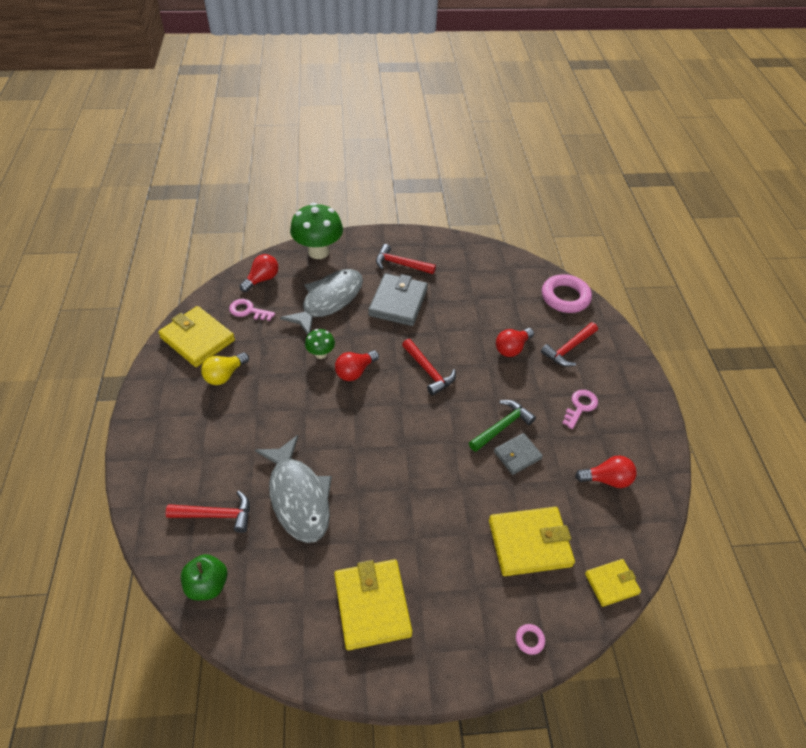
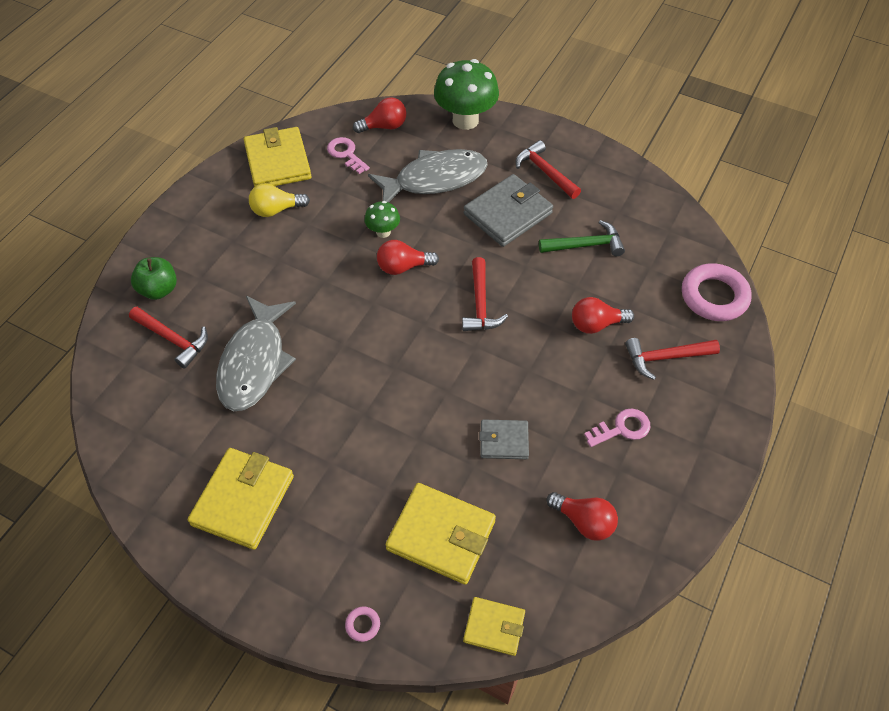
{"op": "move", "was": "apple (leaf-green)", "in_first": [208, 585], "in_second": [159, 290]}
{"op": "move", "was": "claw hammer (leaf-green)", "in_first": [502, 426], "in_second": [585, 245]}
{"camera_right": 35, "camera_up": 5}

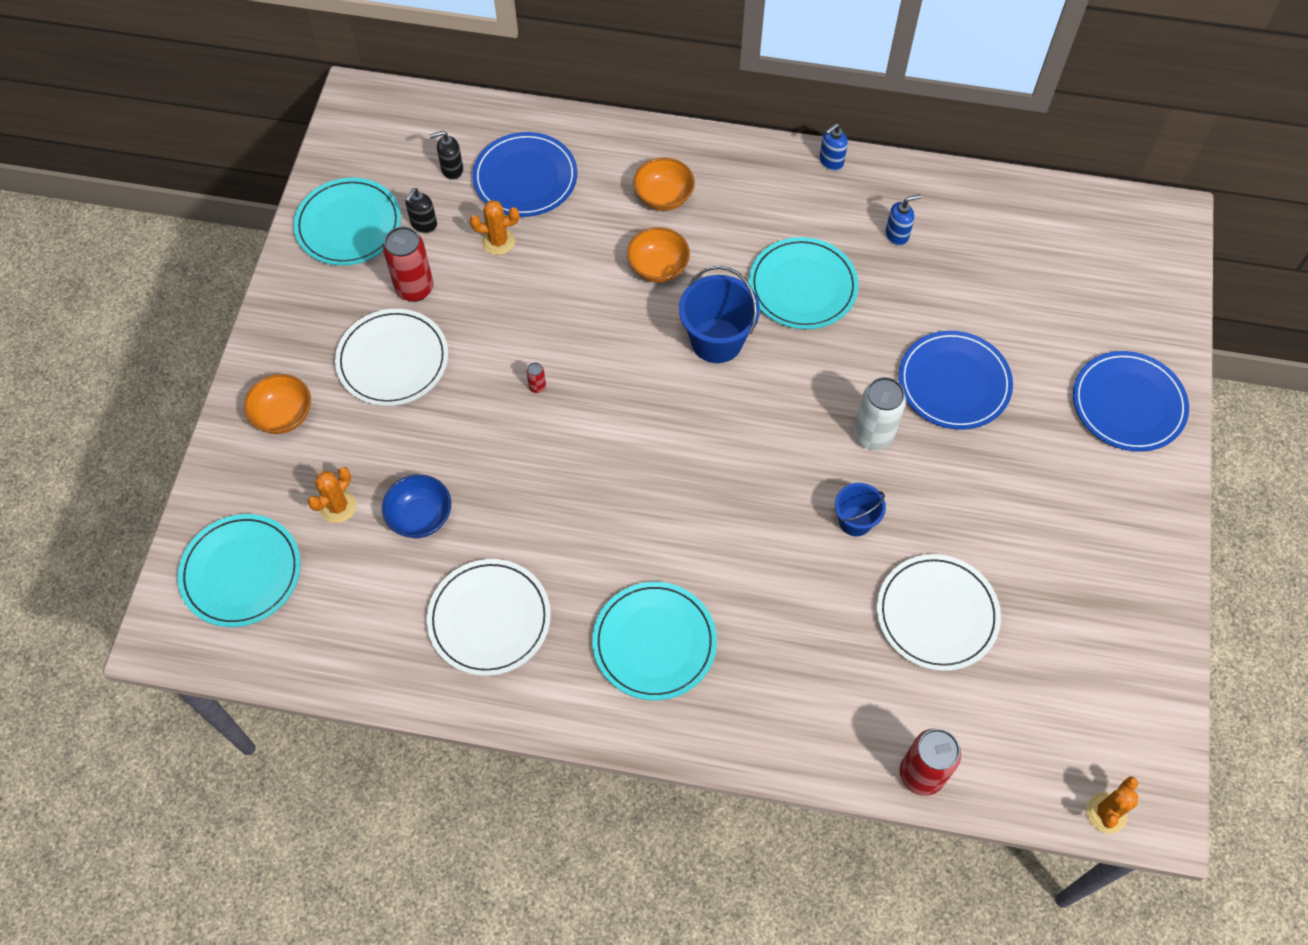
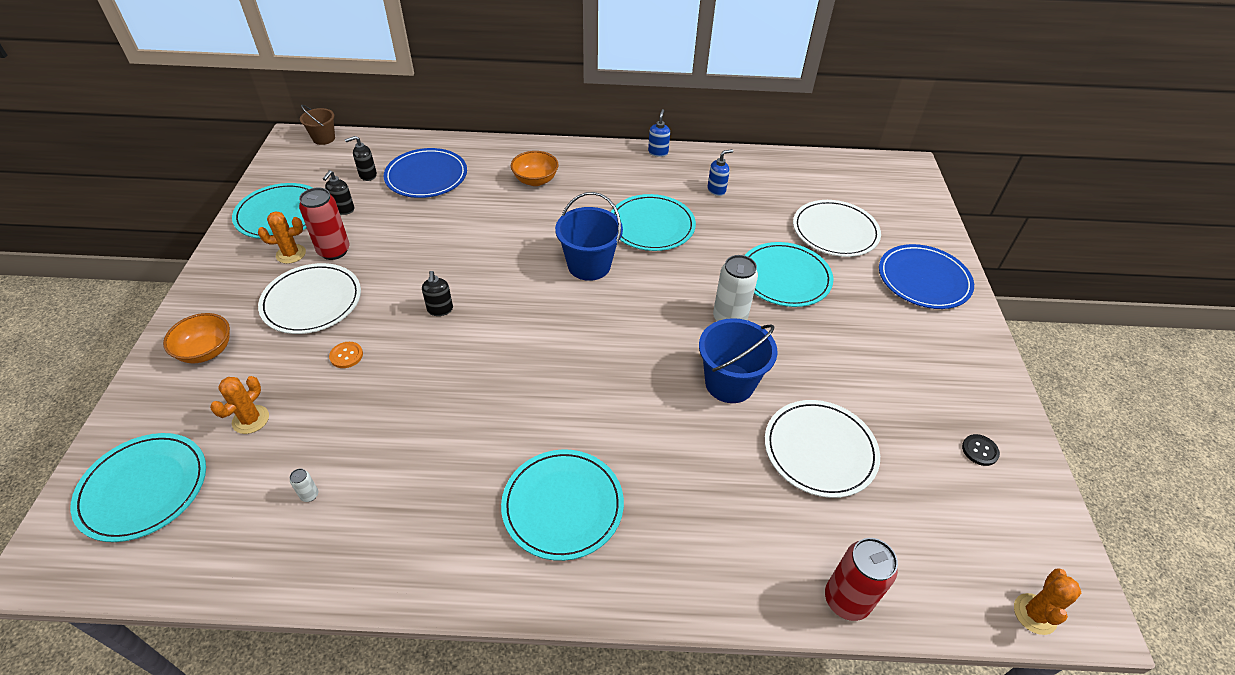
{"op": "move", "was": "cactus (orange-coloured)", "in_first": [498, 241], "in_second": [291, 254]}
{"op": "insert", "now": "tin (snow-white)", "in_second": [309, 495]}
{"op": "insert", "now": "sand bucket (russet)", "in_second": [324, 138]}
{"op": "insert", "now": "sewing button (orange-coloured)", "in_second": [346, 356]}
{"op": "replace", "was": "tin (scarlet)", "now": "soap pump (ebony)", "in_first": [537, 387], "in_second": [440, 309]}
{"op": "rotate", "was": "soap pump (royal blue)", "in_first": [831, 161], "in_second": [658, 152], "clockwise": 150}
{"op": "resize", "was": "sand bucket (royal blue)", "in_first": [855, 521], "in_second": [729, 383], "ratio": 1.68}
{"op": "recolor", "was": "dinner plate (royal blue)", "now": "dinner plate (turquoise)", "in_first": [954, 383], "in_second": [785, 277]}
{"op": "move", "was": "dinner plate (snow-white)", "in_first": [489, 619], "in_second": [835, 231]}
{"op": "insert", "now": "sewing button (ebony)", "in_second": [979, 450]}
{"op": "delete", "was": "deep dish (royal blue)", "in_first": [420, 517]}
{"op": "delete", "was": "deep dish (orange-coloured)", "in_first": [658, 267]}
{"camera_right": -10, "camera_up": -15}

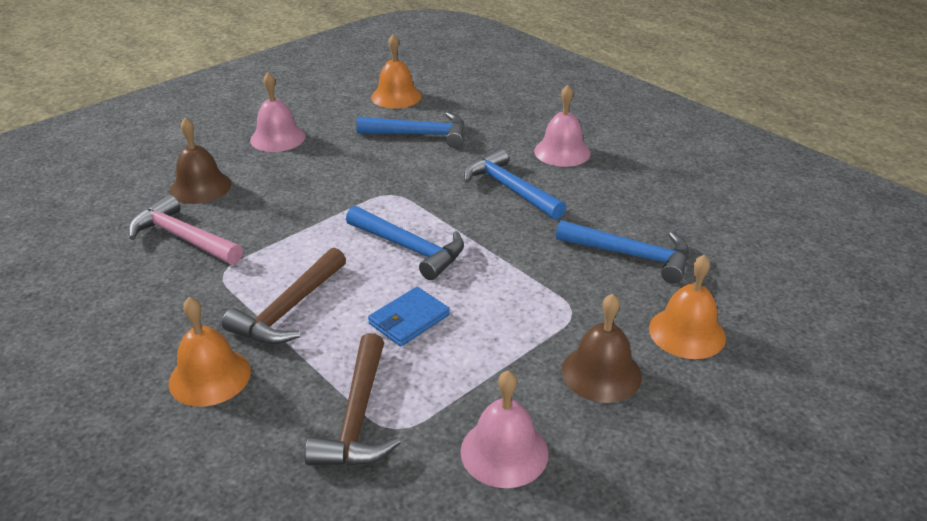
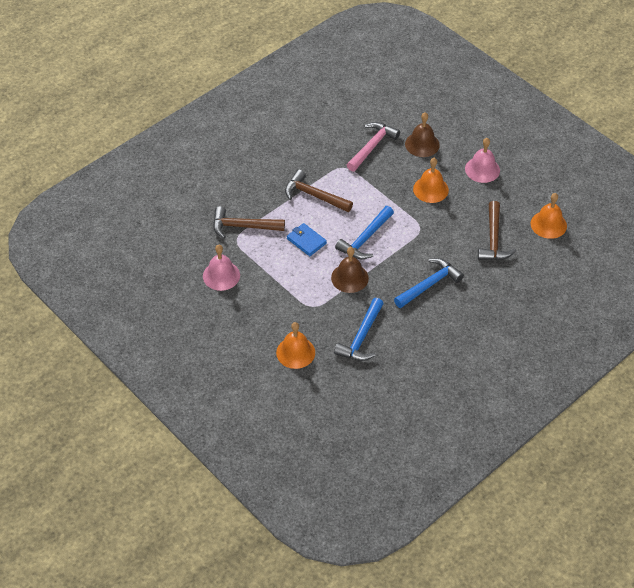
{"op": "move", "was": "school bell (russet)", "in_first": [601, 373], "in_second": [349, 278]}
{"op": "move", "was": "school bell (orange-coloured)", "in_first": [209, 376], "in_second": [430, 189]}
{"op": "recolor", "was": "claw hammer (royal blue)", "now": "claw hammer (russet)", "in_first": [420, 135], "in_second": [493, 239]}
{"op": "delete", "was": "school bell (rosy)", "in_first": [562, 152]}
{"camera_right": 90, "camera_up": 15}

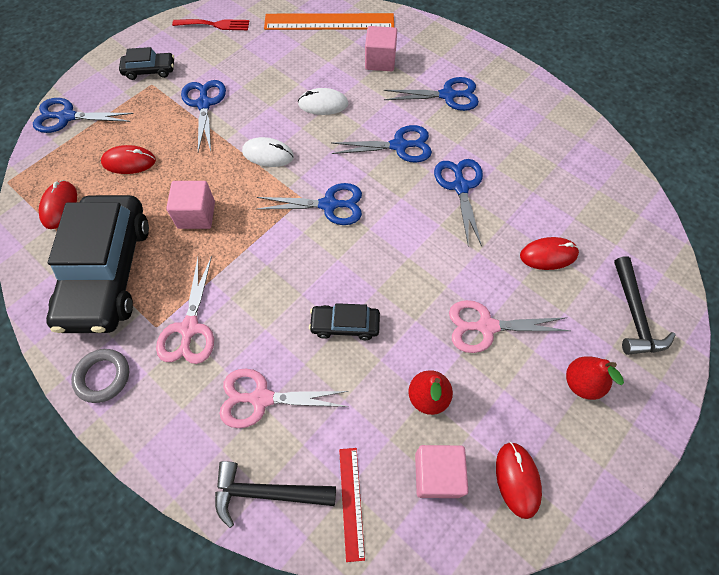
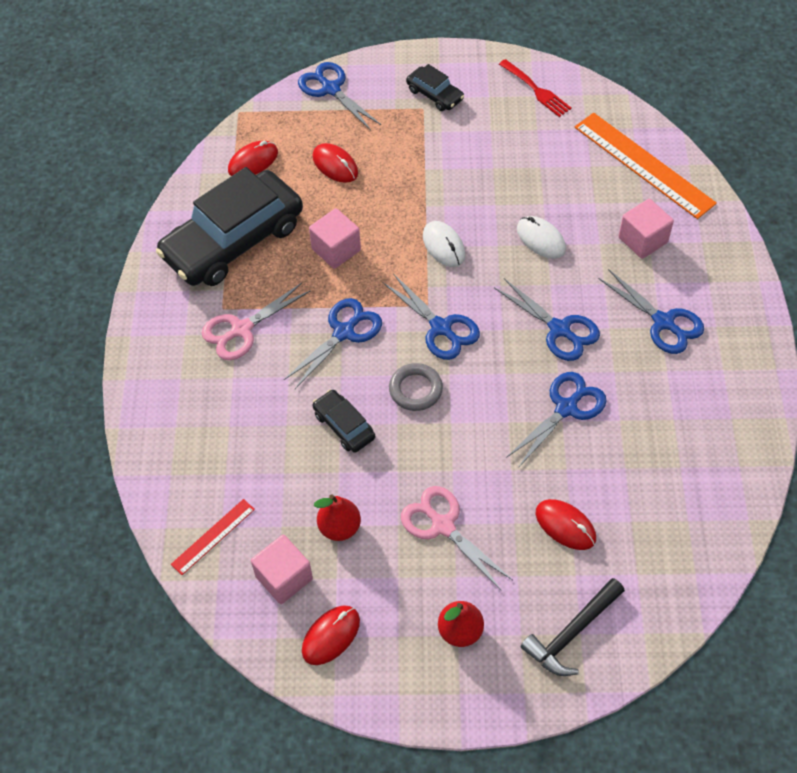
{"op": "move", "was": "scissors (royal blue)", "in_first": [204, 104], "in_second": [344, 332]}
{"op": "move", "was": "torus (grey)", "in_first": [103, 377], "in_second": [415, 389]}
{"op": "delete", "was": "claw hammer (ebony)", "in_first": [267, 492]}
{"op": "delete", "was": "scissors (rosy)", "in_first": [261, 398]}
{"camera_right": 50, "camera_up": -5}

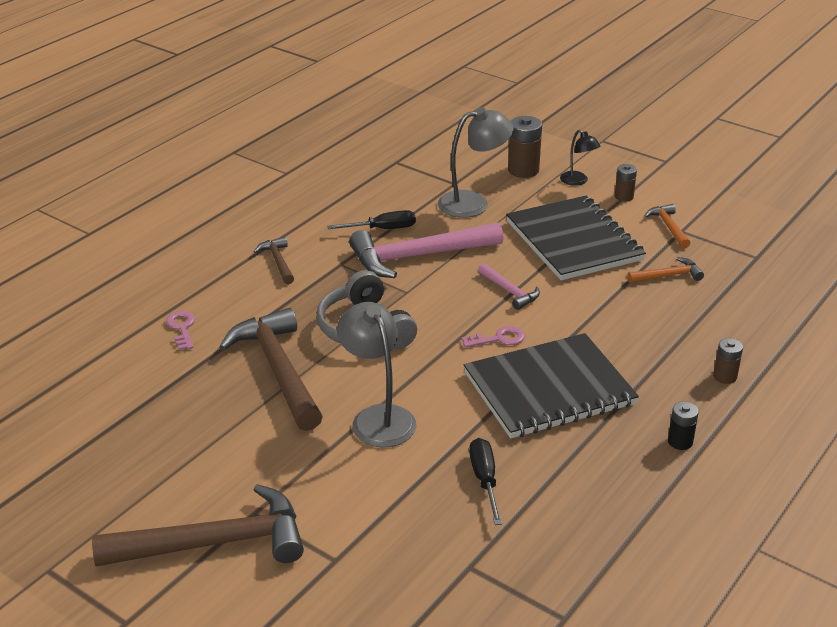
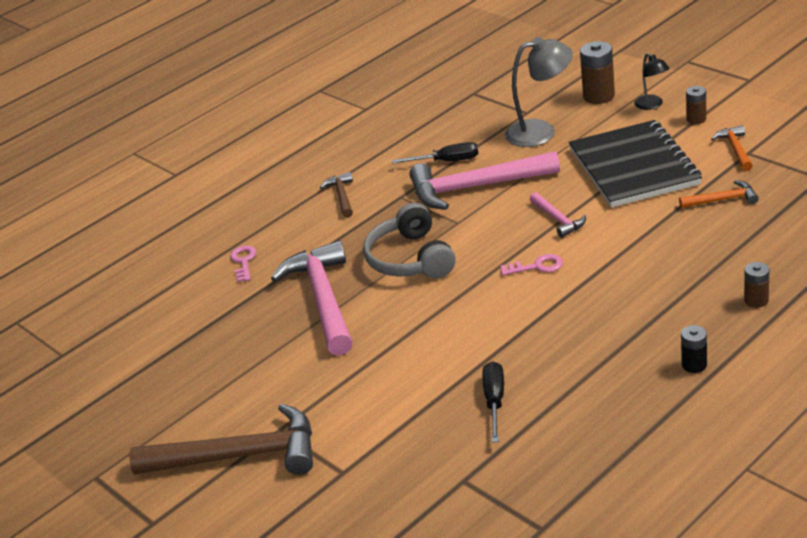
{"op": "recolor", "was": "claw hammer (russet)", "now": "claw hammer (rosy)", "in_first": [278, 370], "in_second": [324, 299]}
{"op": "delete", "was": "reading lamp (grey)", "in_first": [378, 417]}
{"op": "delete", "was": "notepad (ebony)", "in_first": [549, 389]}
{"camera_right": 15, "camera_up": 0}

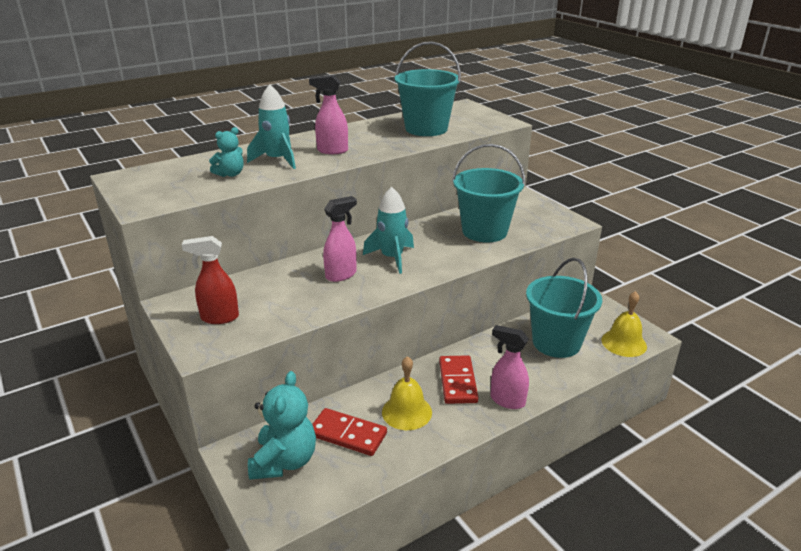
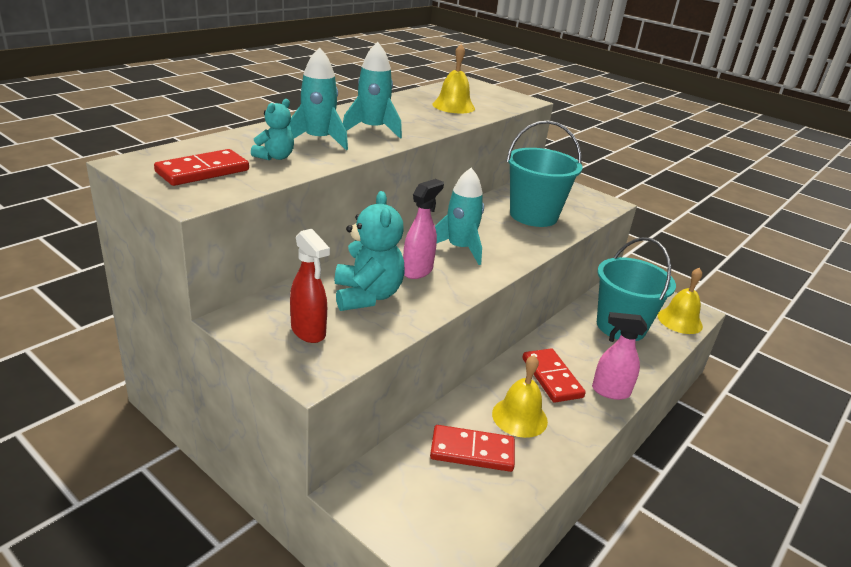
{"op": "insert", "now": "domino (scarlet)", "in_second": [203, 171]}
{"op": "rotate", "was": "sprayer (scarlet)", "in_first": [219, 318], "in_second": [308, 332], "clockwise": -105}
{"op": "move", "was": "teddy bear (turquoise)", "in_first": [284, 461], "in_second": [367, 296]}
{"op": "replace", "was": "sprayer (rosy)", "now": "toy rocket (turquoise)", "in_first": [332, 151], "in_second": [372, 129]}
{"op": "replace", "was": "sand bucket (turquoise)", "now": "school bell (golden)", "in_first": [426, 129], "in_second": [453, 106]}
{"camera_right": -20, "camera_up": 0}

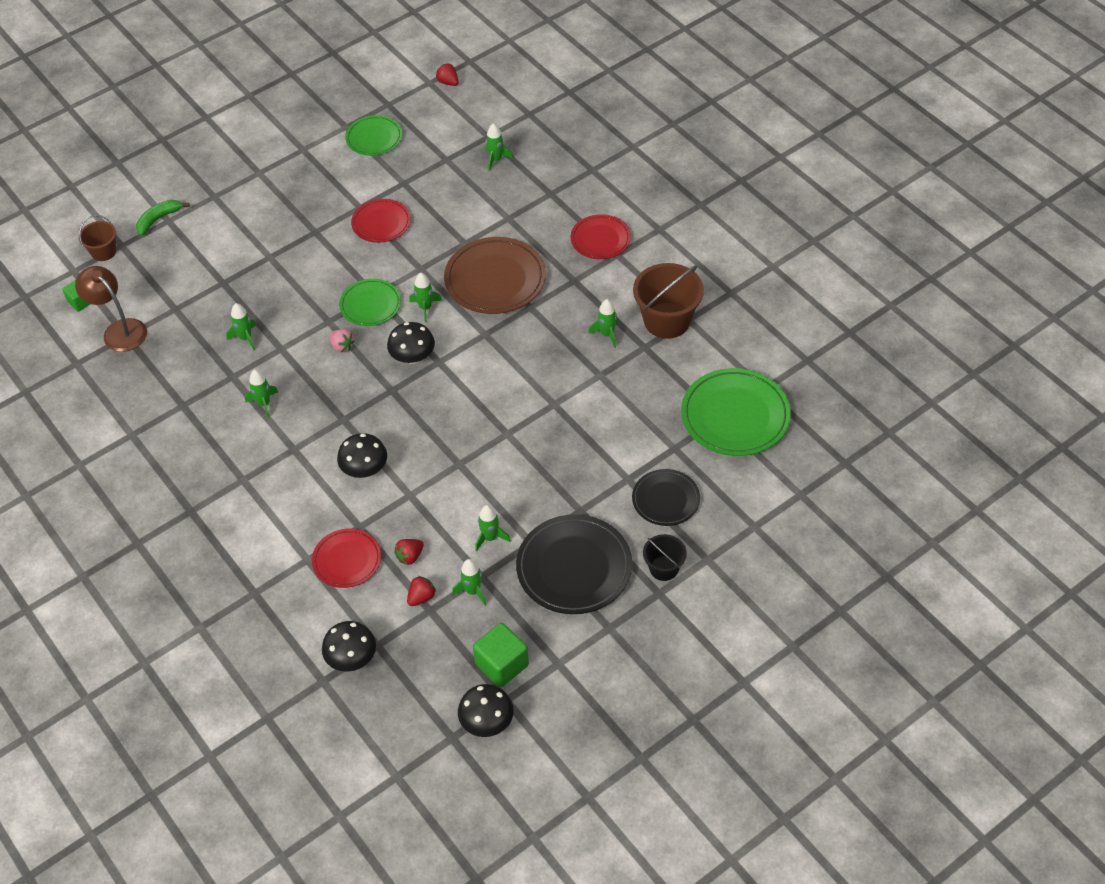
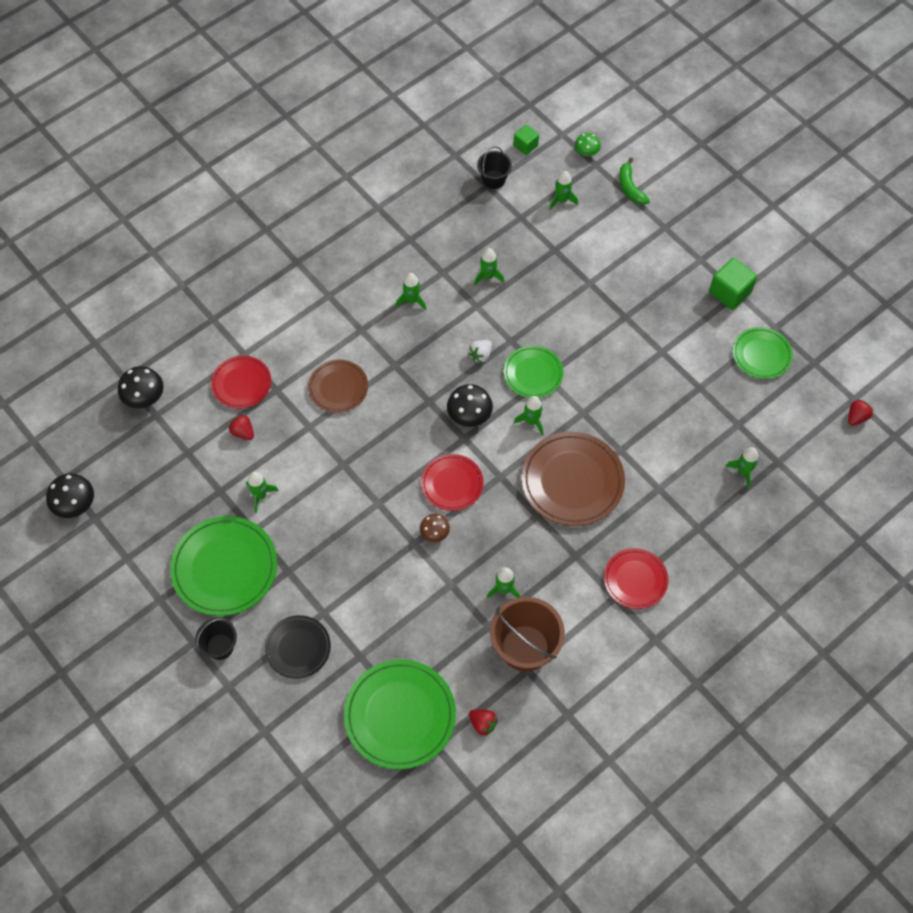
{"op": "recolor", "was": "dinner plate (ebony)", "now": "dinner plate (leaf-green)", "in_first": [574, 567], "in_second": [224, 568]}
{"op": "replace", "was": "mushroom (ebony)", "now": "dinner plate (russet)", "in_first": [364, 469], "in_second": [338, 388]}
{"op": "insert", "now": "mushroom (russet)", "in_second": [434, 533]}
{"op": "move", "was": "dinner plate (scarlet)", "in_first": [381, 223], "in_second": [452, 484]}
{"op": "recolor", "was": "berry (rosy)", "now": "berry (snow-white)", "in_first": [342, 346], "in_second": [480, 355]}
{"op": "move", "was": "berry (scarlet)", "in_first": [421, 597], "in_second": [482, 724]}
{"op": "replace", "was": "reading lamp (russet)", "now": "sand bucket (ebony)", "in_first": [119, 330], "in_second": [494, 179]}
{"op": "move", "was": "toy rocket (leaf-green)", "in_first": [473, 591], "in_second": [561, 200]}
{"op": "replace", "was": "sand bucket (russet)", "now": "mushroom (leaf-green)", "in_first": [103, 252], "in_second": [586, 152]}
{"op": "rotate", "was": "banana fruit (leaf-green)", "in_first": [158, 219], "in_second": [630, 187], "clockwise": -150}
{"op": "move", "was": "block (leaf-green)", "in_first": [502, 665], "in_second": [730, 292]}
{"camera_right": 85, "camera_up": 10}

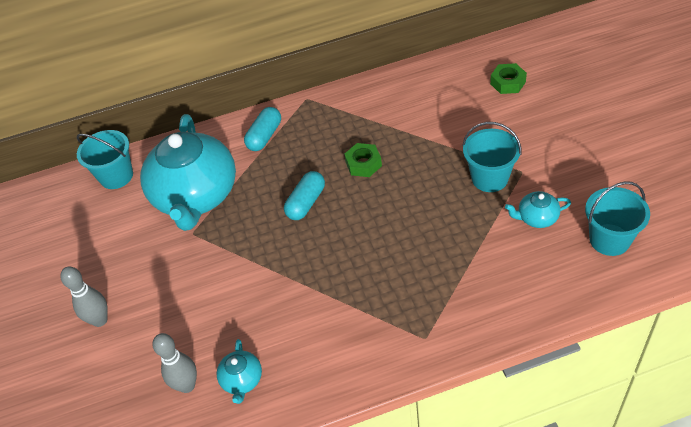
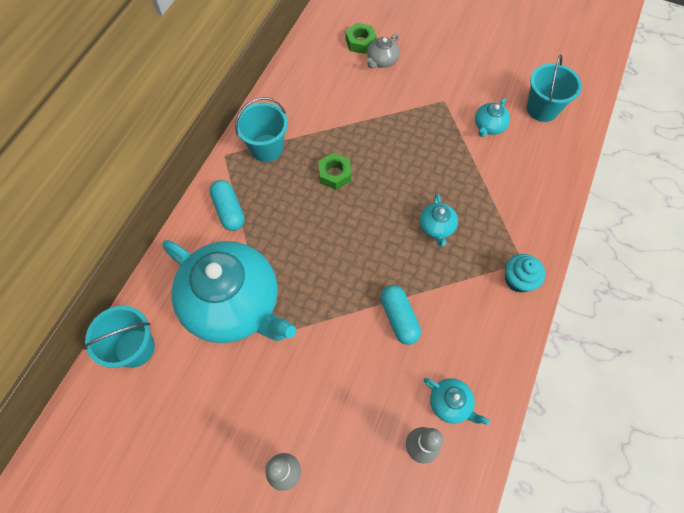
{"op": "move", "was": "sand bucket (turquoise)", "in_first": [489, 178], "in_second": [266, 148]}
{"op": "insert", "now": "teapot (grey)", "in_second": [382, 61]}
{"op": "move", "was": "capsule (turquoise)", "in_first": [306, 203], "in_second": [399, 318]}
{"op": "insert", "now": "teapot (turquoise)", "in_second": [436, 227]}
{"op": "insert", "now": "cupcake (turquoise)", "in_second": [518, 280]}
{"camera_right": -55, "camera_up": 15}

